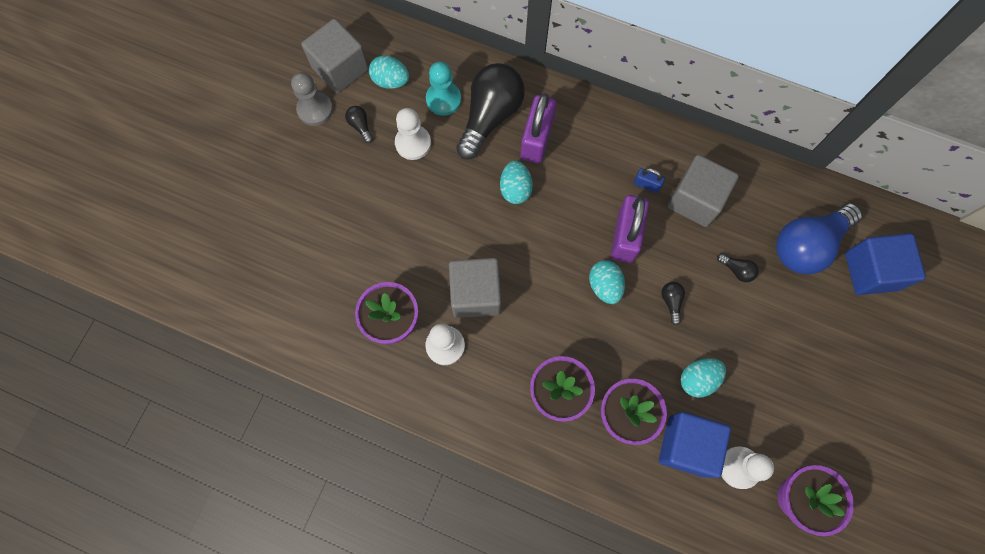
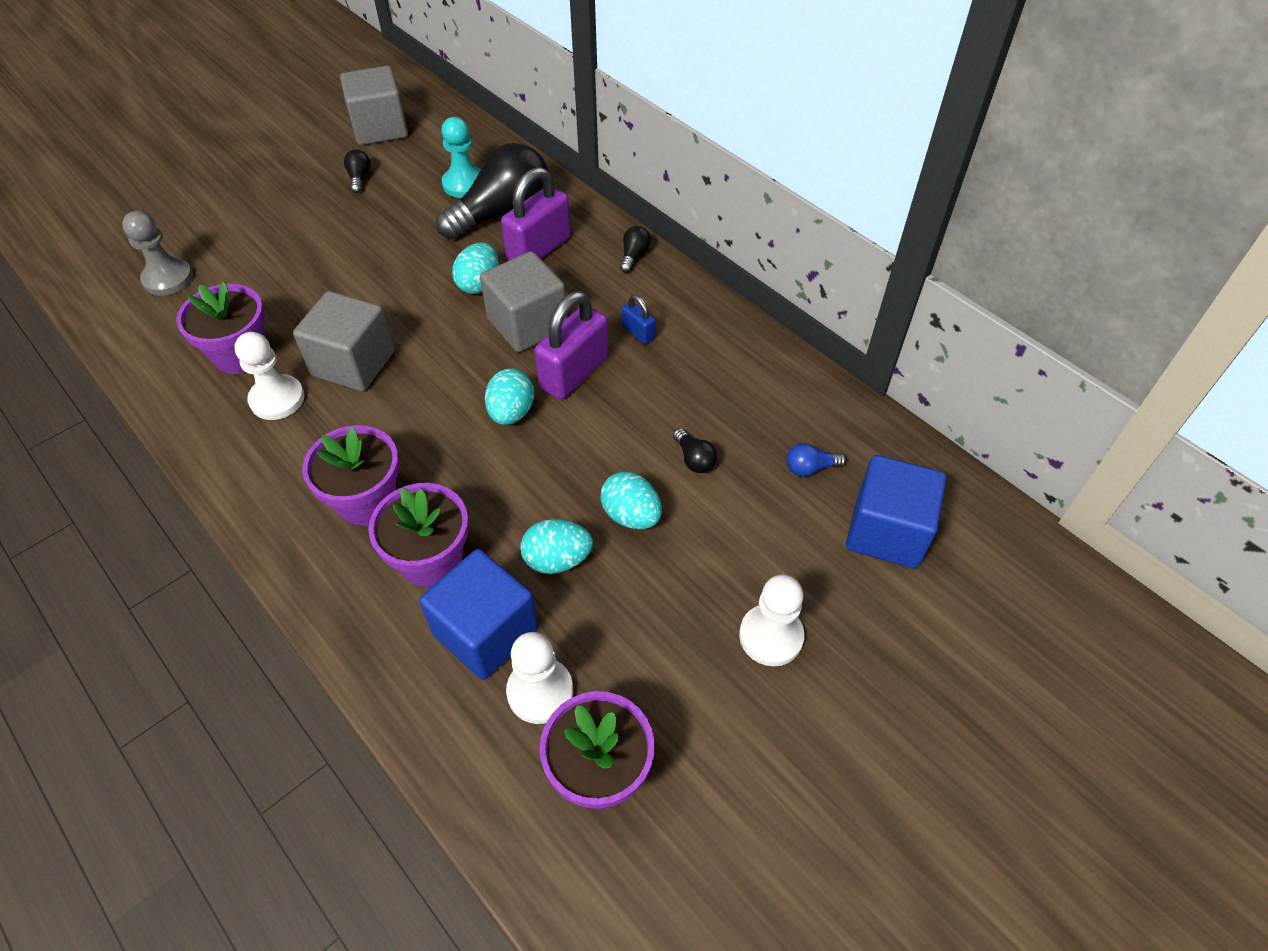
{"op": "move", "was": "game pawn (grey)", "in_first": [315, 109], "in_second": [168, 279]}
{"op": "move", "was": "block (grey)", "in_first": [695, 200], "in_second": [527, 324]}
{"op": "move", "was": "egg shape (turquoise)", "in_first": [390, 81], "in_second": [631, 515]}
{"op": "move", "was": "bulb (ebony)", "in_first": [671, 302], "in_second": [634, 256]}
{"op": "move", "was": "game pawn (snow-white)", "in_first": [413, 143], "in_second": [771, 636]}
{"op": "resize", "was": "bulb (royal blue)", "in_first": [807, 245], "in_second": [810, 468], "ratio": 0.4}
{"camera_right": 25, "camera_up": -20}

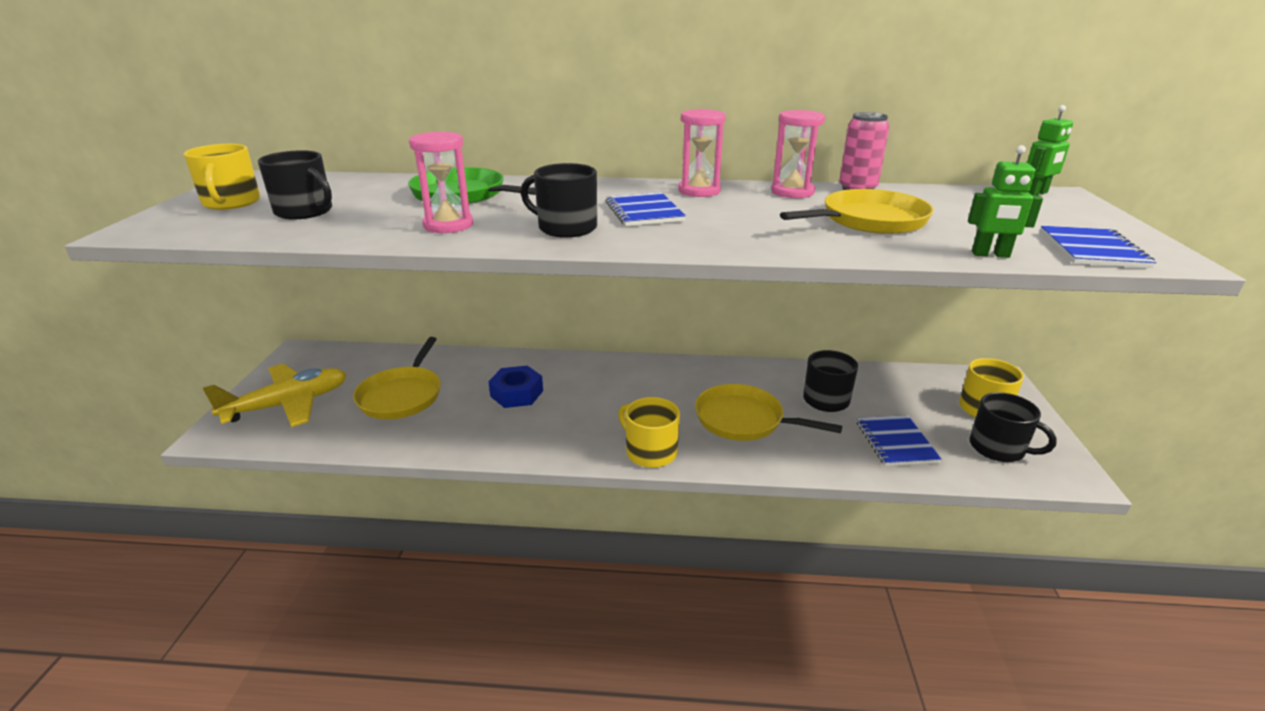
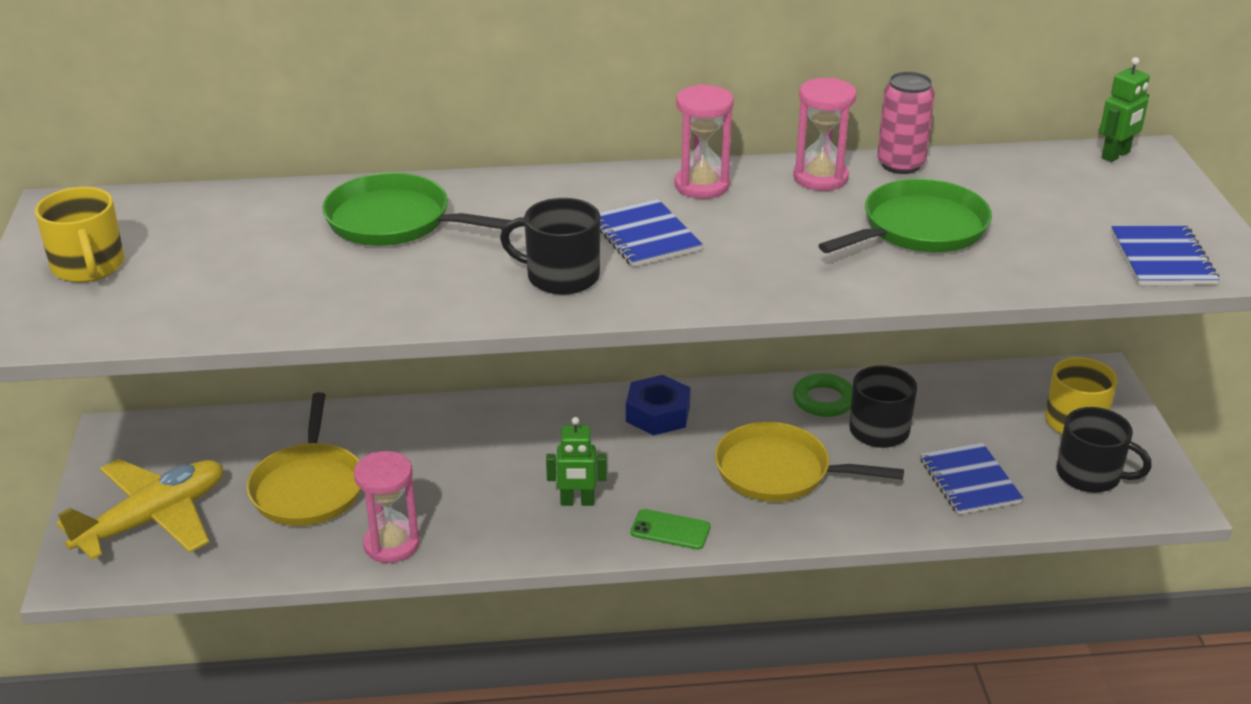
{"op": "move", "was": "sand timer (rosy)", "in_first": [448, 225], "in_second": [391, 544]}
{"op": "move", "was": "toy robot (leaf-green)", "in_first": [990, 255], "in_second": [577, 502]}
{"op": "move", "was": "hex nut (royal blue)", "in_first": [516, 393], "in_second": [658, 414]}
{"op": "replace", "was": "coffee mug (golden)", "now": "mobile phone (leaf-green)", "in_first": [650, 452], "in_second": [670, 530]}
{"op": "insert", "now": "torus (leaf-green)", "in_second": [824, 400]}
{"op": "recolor", "was": "skillet (golden)", "now": "skillet (leaf-green)", "in_first": [869, 220], "in_second": [919, 228]}
{"op": "delete", "was": "coffee mug (ebony)", "in_first": [305, 211]}
{"camera_right": -10, "camera_up": 5}

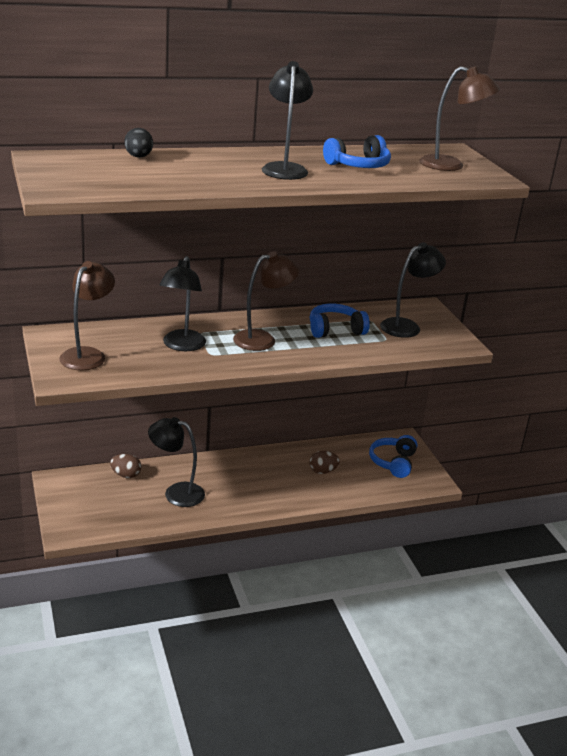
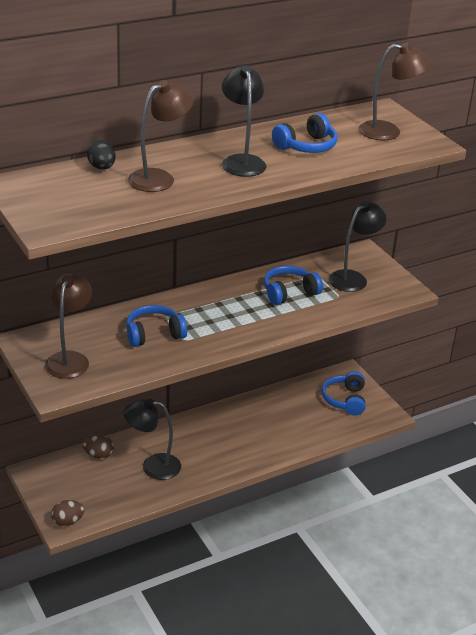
{"op": "move", "was": "egg shape (russet)", "in_first": [322, 471], "in_second": [68, 521]}
{"op": "replace", "was": "reading lamp (ebony)", "now": "over-ear headphones (royal blue)", "in_first": [182, 346], "in_second": [154, 334]}
{"op": "move", "was": "reading lamp (russet)", "in_first": [262, 339], "in_second": [159, 178]}
{"camera_right": -10, "camera_up": 5}

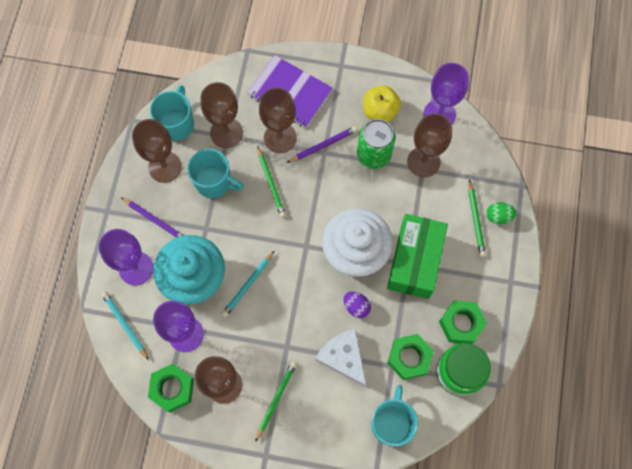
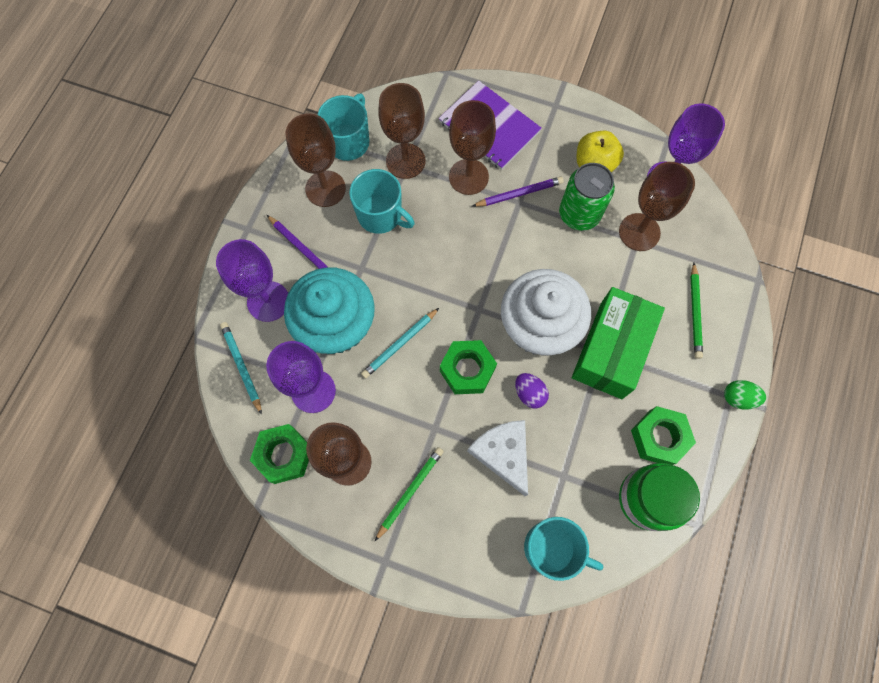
{"op": "move", "was": "hex nut (leaf-green)", "in_first": [409, 358], "in_second": [467, 370]}
{"op": "rotate", "was": "coffee mug (turquoise)", "in_first": [391, 423], "in_second": [551, 548], "clockwise": 90}
{"op": "move", "was": "egg shape (leaf-green)", "in_first": [498, 216], "in_second": [738, 398]}
{"op": "delete", "was": "wooden pencil (leaf-green)", "in_first": [271, 184]}
{"camera_right": 10, "camera_up": 0}

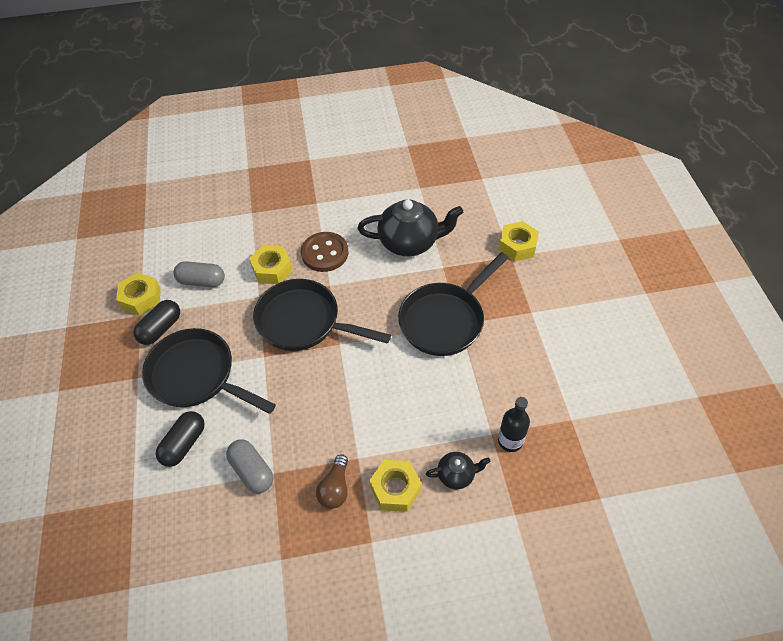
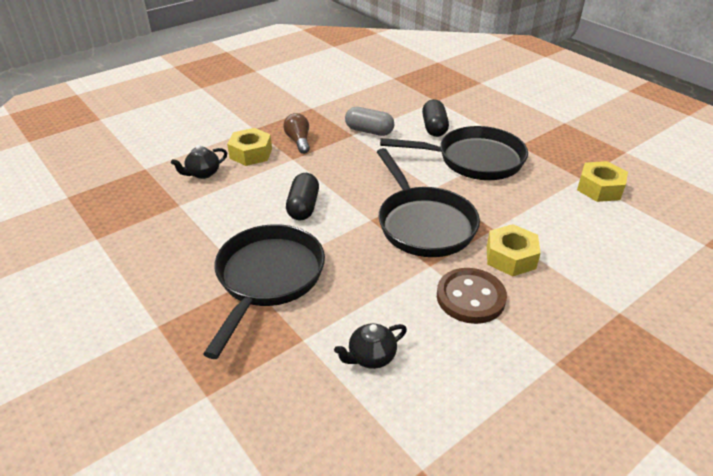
{"op": "move", "was": "capsule (ebony)", "in_first": [161, 328], "in_second": [303, 207]}
{"op": "resize", "was": "teapot (ebony)", "in_first": [410, 242], "in_second": [371, 357], "ratio": 0.49}
{"op": "rotate", "was": "skillet (ebony)", "in_first": [304, 322], "in_second": [423, 224], "clockwise": 75}
{"op": "delete", "was": "capsule (grey)", "in_first": [202, 281]}
{"op": "delete", "was": "hex nut (golden)", "in_first": [517, 246]}
{"op": "delete", "was": "flask (ebony)", "in_first": [510, 441]}
{"camera_right": 150, "camera_up": -15}

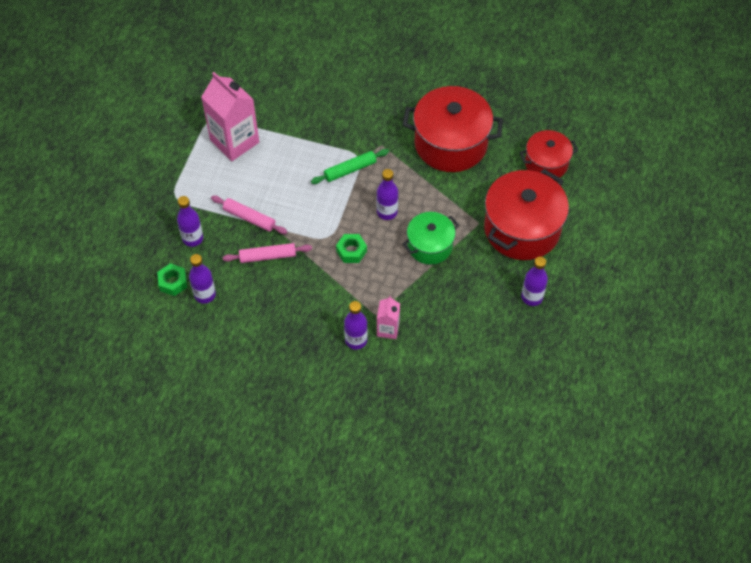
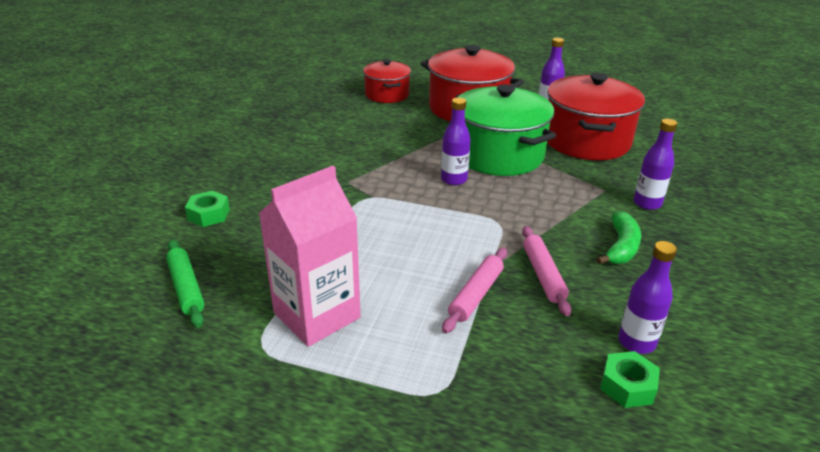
{"op": "move", "was": "rolling pin (leaf-green)", "in_first": [350, 170], "in_second": [186, 288]}
{"op": "move", "was": "hex nut (leaf-green)", "in_first": [351, 251], "in_second": [209, 215]}
{"op": "resize", "was": "pot (leaf-green)", "in_first": [430, 246], "in_second": [498, 155], "ratio": 1.71}
{"op": "move", "was": "pot (scarlet)", "in_first": [450, 143], "in_second": [586, 141]}
{"op": "insert", "now": "banana fruit (leaf-green)", "in_second": [621, 247]}
{"op": "delete", "was": "flask (purple)", "in_first": [193, 238]}
{"op": "delete", "was": "milk carton (rosy)", "in_first": [388, 329]}
{"camera_right": -90, "camera_up": -25}

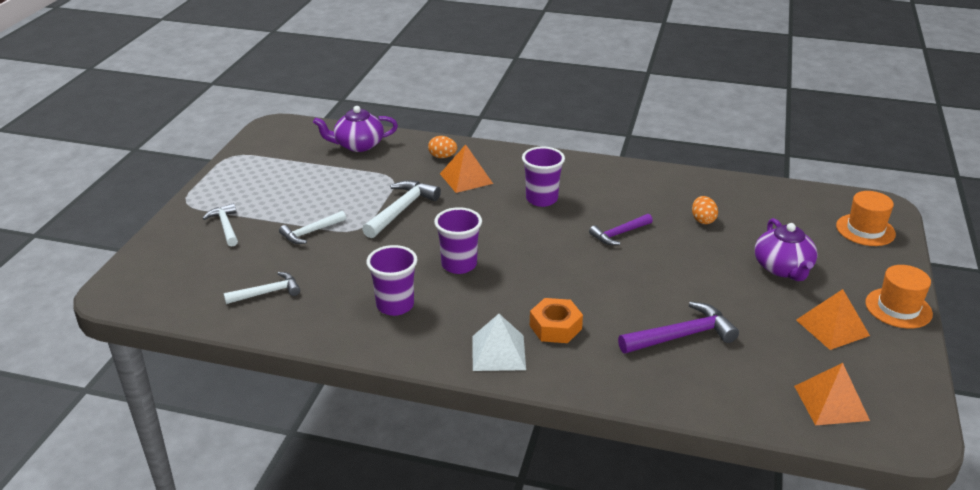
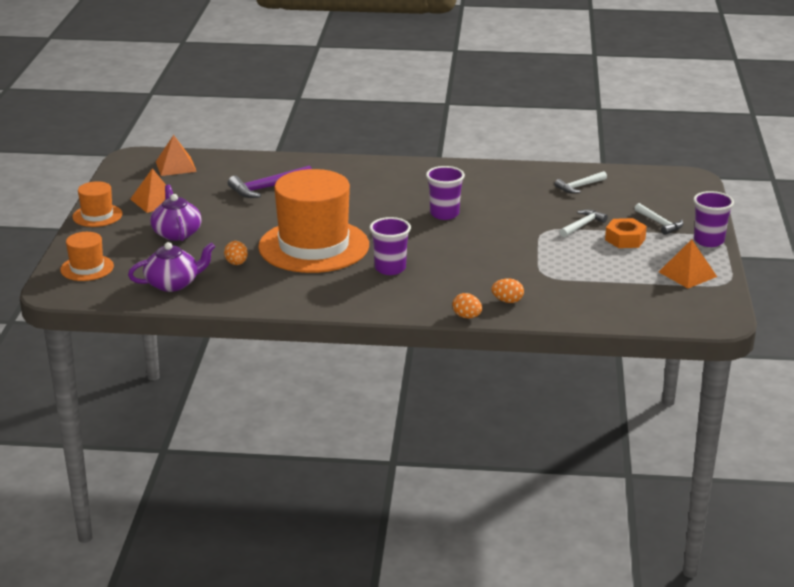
{"op": "move", "was": "teapot (purple)", "in_first": [358, 145], "in_second": [173, 284]}
{"op": "replace", "was": "claw hammer (purple)", "now": "tall hat (orange-coloured)", "in_first": [619, 234], "in_second": [314, 246]}
{"op": "insert", "now": "egg shape (orange-coloured)", "in_second": [467, 317]}
{"op": "move", "was": "hex nut (orange-coloured)", "in_first": [555, 327], "in_second": [625, 239]}
{"op": "move", "was": "pyramid (orange-coloured)", "in_first": [466, 178], "in_second": [687, 274]}
{"op": "move", "was": "beaker (purple)", "in_first": [395, 305], "in_second": [708, 241]}
{"op": "delete", "was": "claw hammer (snow-white)", "in_first": [401, 210]}
{"op": "delete", "was": "pyramid (snow-white)", "in_first": [498, 352]}
{"camera_right": 170, "camera_up": -5}

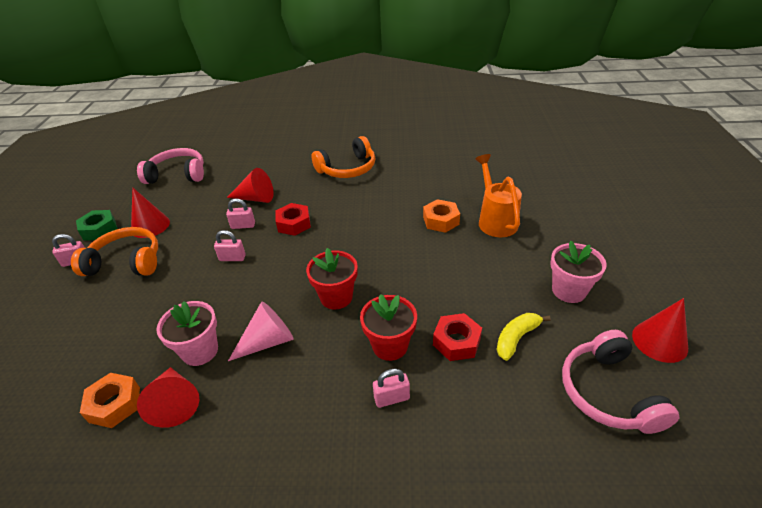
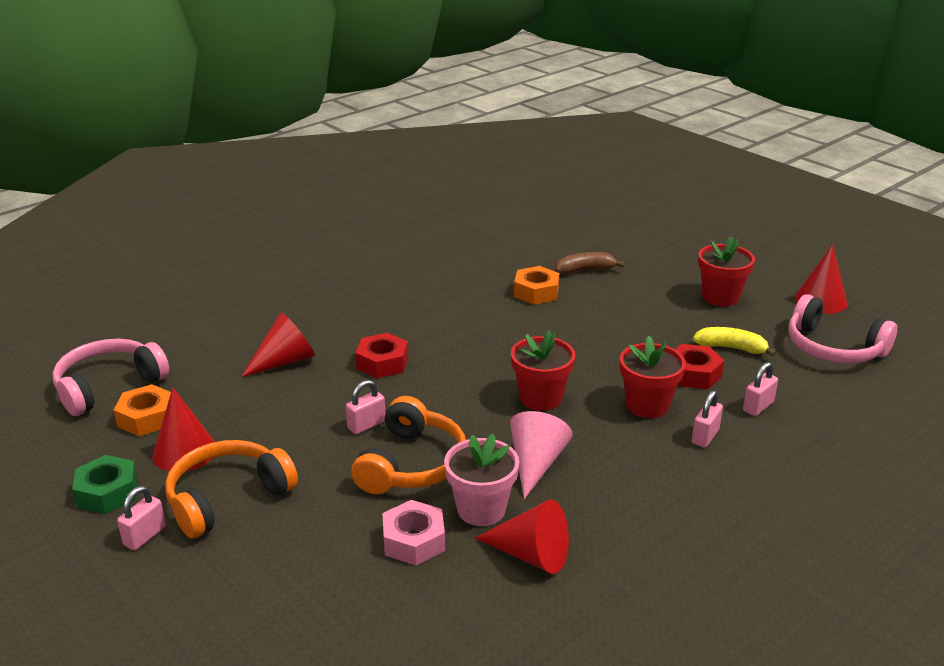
{"op": "move", "was": "hex nut (orange-coloured)", "in_first": [115, 404], "in_second": [147, 418]}
{"op": "move", "was": "over-ear headphones (orange-coloured)", "in_first": [347, 168], "in_second": [411, 464]}
{"op": "insert", "now": "hex nut (rosy)", "in_second": [414, 540]}
{"op": "replace", "was": "watering pot (orange-coloured)", "now": "banana fruit (russet)", "in_first": [495, 220], "in_second": [585, 270]}
{"op": "rotate", "was": "banana fruit (golden)", "in_first": [516, 338], "in_second": [731, 348], "clockwise": 105}
{"op": "recolor", "was": "flower pot (rosy)", "now": "flower pot (scarlet)", "in_first": [569, 290], "in_second": [720, 297]}
{"op": "move", "was": "padlock (rosy)", "in_first": [243, 226], "in_second": [758, 407]}
{"camera_right": -45, "camera_up": -10}

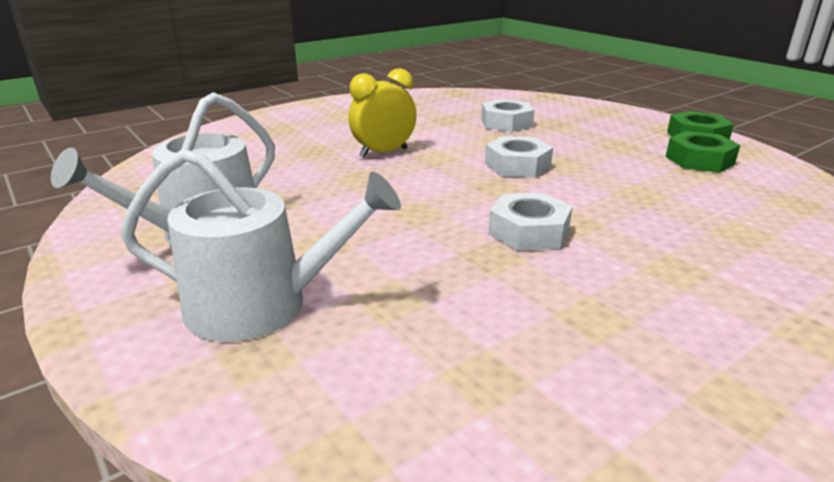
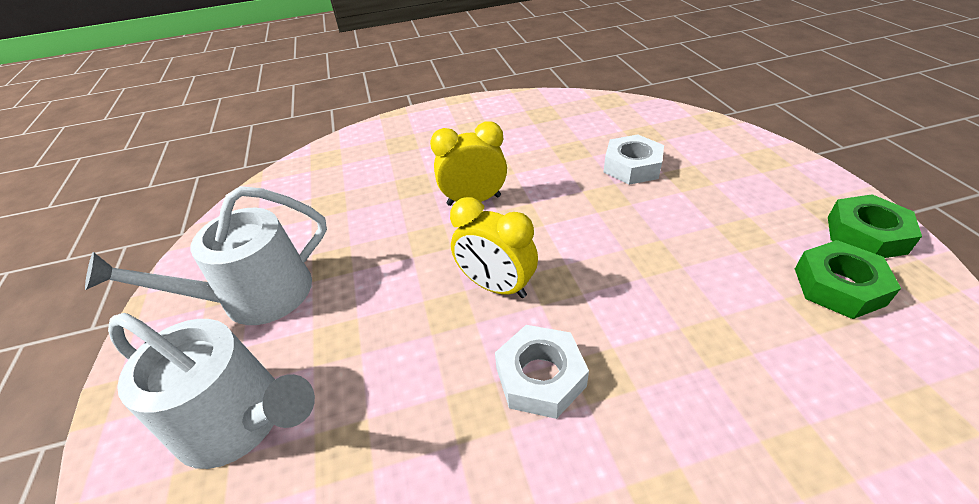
{"op": "insert", "now": "alarm clock (golden)", "in_second": [496, 286]}
{"op": "delete", "was": "hex nut (snow-white)", "in_first": [517, 165]}
{"camera_right": 25, "camera_up": 15}

